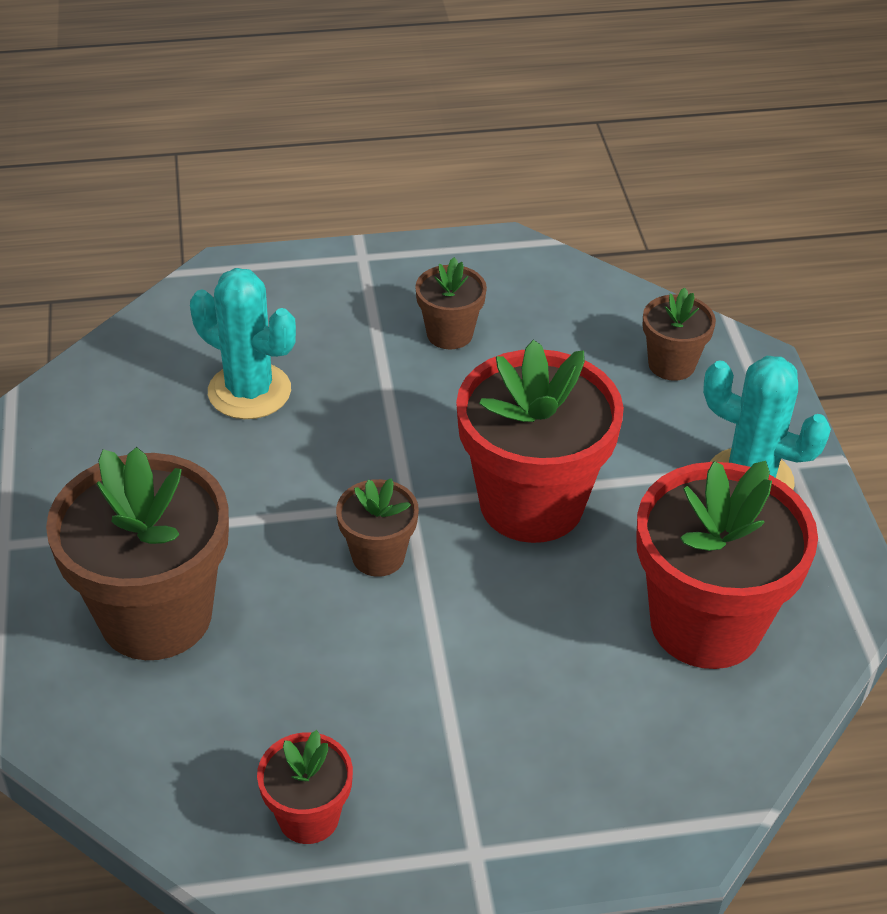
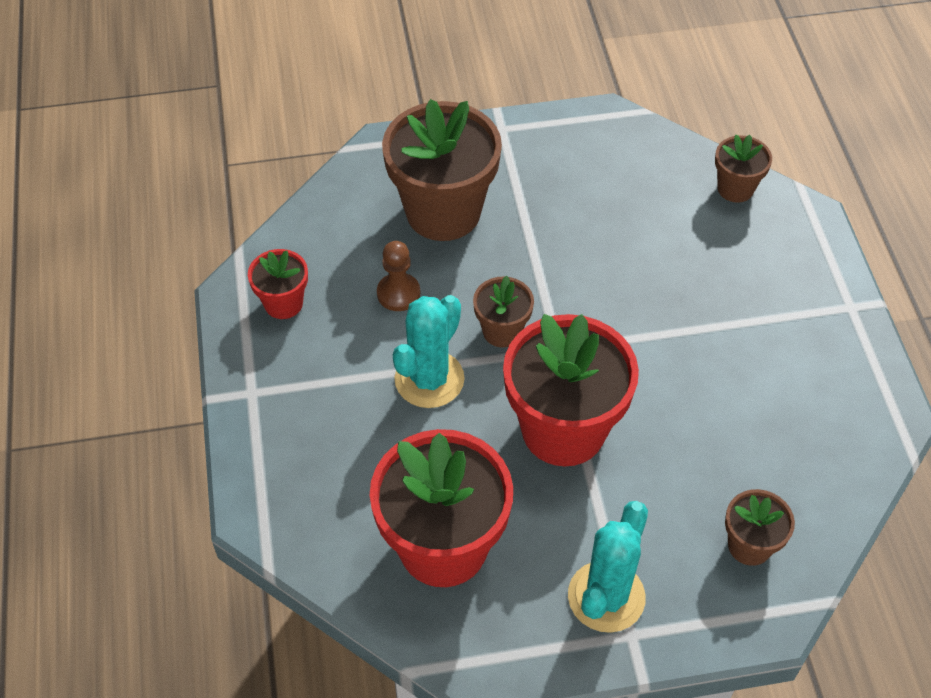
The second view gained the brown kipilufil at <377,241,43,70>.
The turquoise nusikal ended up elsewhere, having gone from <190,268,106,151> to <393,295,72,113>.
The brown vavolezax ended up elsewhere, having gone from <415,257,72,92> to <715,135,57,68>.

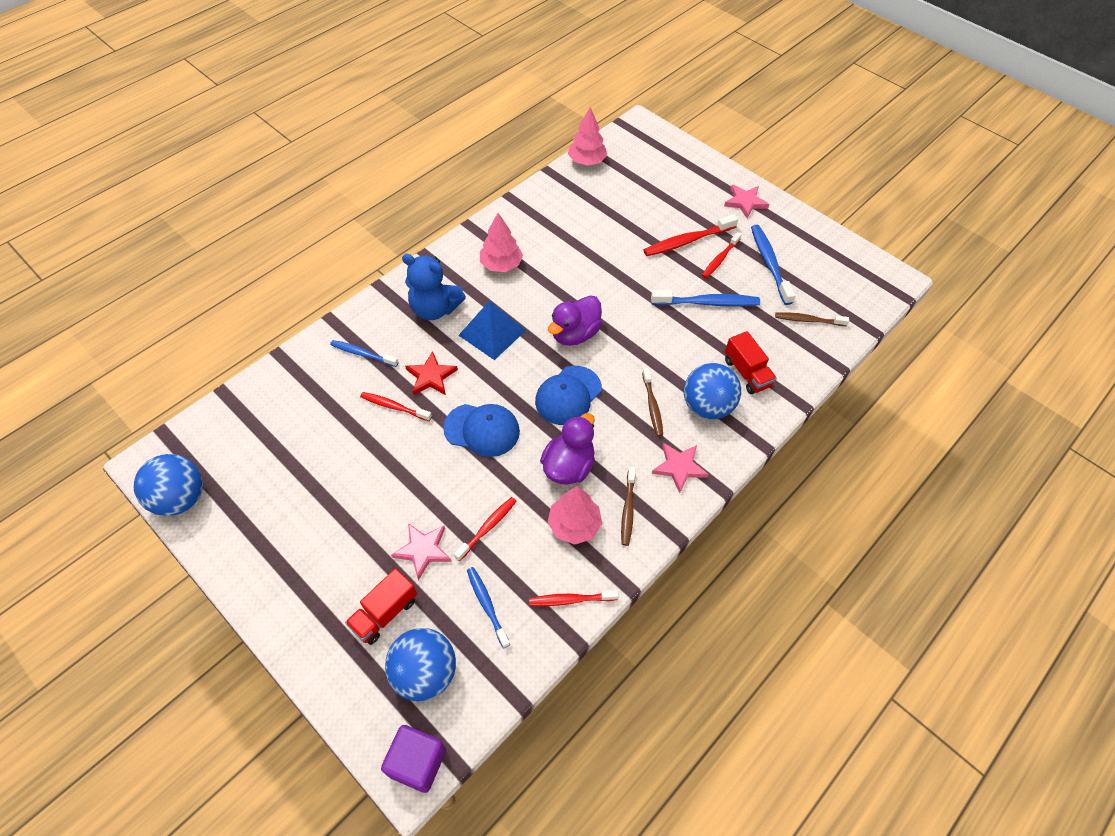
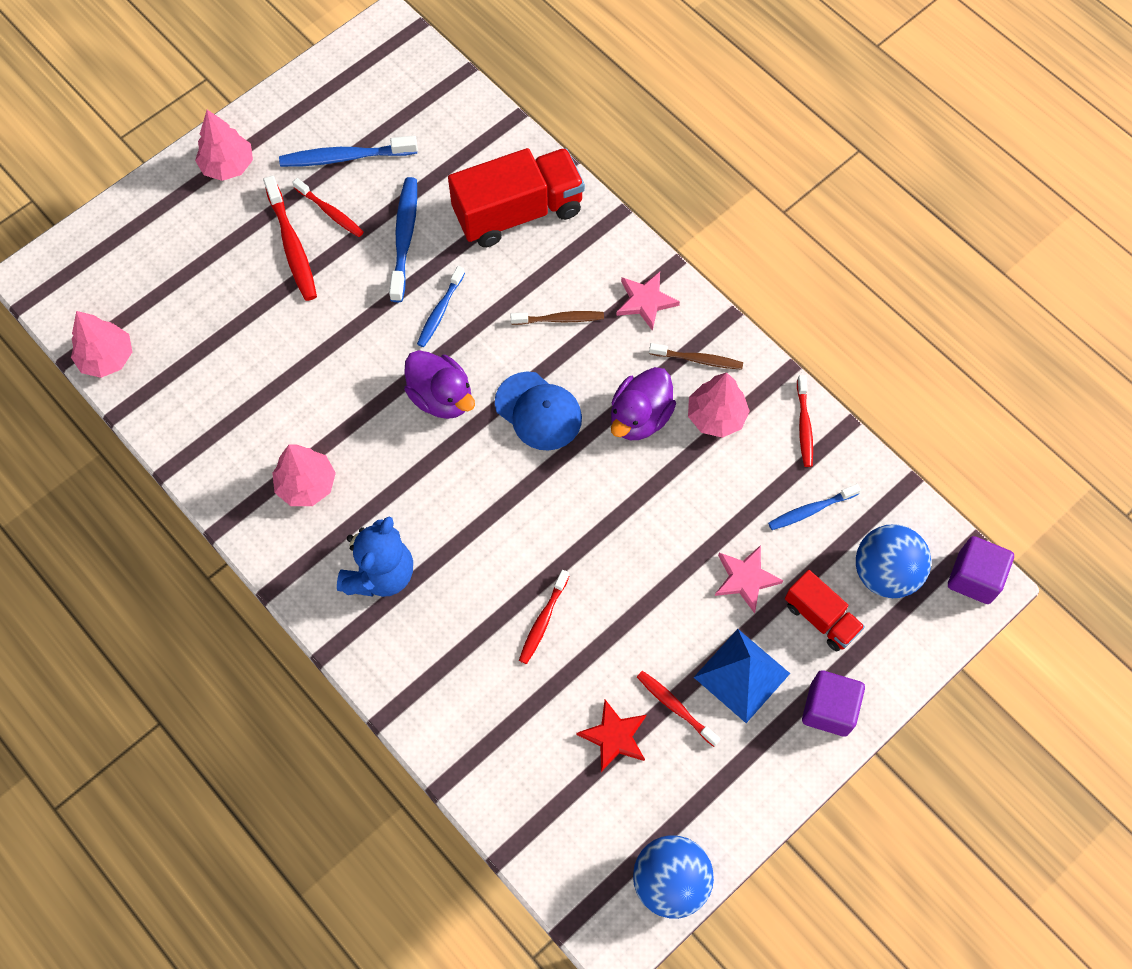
Where the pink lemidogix stood at <724,185,45,33>, the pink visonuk came to stand at <195,110,58,71>.
The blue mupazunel ended up elsewhere, having gone from <330,340,69,27> to <417,266,48,81>.
The size of the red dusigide at <725,331,52,63> changed by a factor of 1.81.
The red lemidogix ended up elsewhere, having gone from <405,351,53,44> to <577,700,69,72>.
The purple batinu at <540,413,55,72> ended up facing another way, 90 degrees counterclockwise from before.
The red mupazunel ended up elsewhere, having gone from <454,497,63,64> to <637,671,83,76>.
The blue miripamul ended up elsewhere, having gone from <458,300,68,60> to <694,629,96,94>.
The second view gained the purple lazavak at <802,670,63,67>.
The second view lost the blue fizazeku at <443,404,77,53>.
The second view lost the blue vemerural at <684,363,57,56>.
The second view lost the brown mupazunel at <775,312,74,14>.

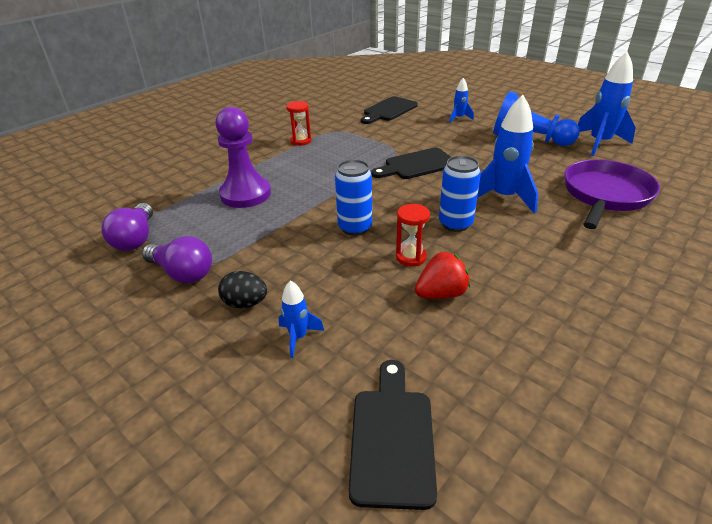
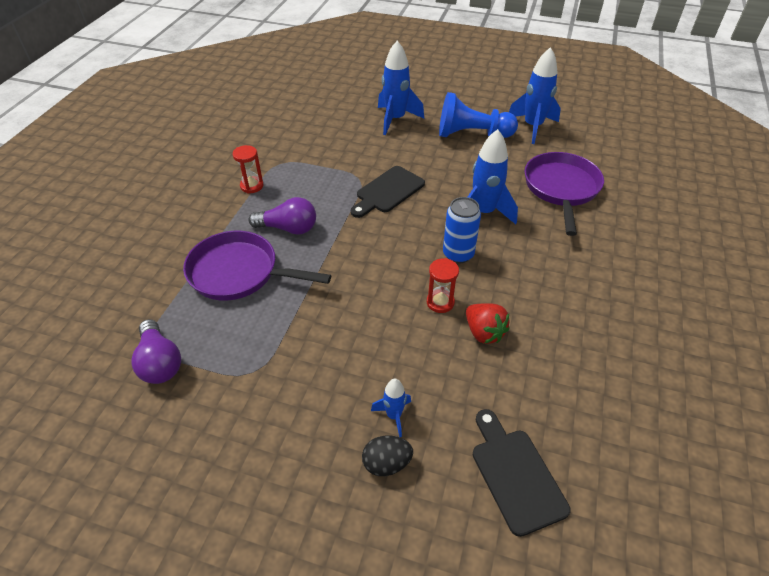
Where the purple kipilufil stood at <215,107,56,101>, the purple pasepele came to stand at <183,231,148,70>.
The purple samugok ended up elsewhere, having gone from <142,236,70,47> to <249,197,67,38>.
The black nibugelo ended up elsewhere, having gone from <218,271,49,37> to <362,435,51,41>.
The size of the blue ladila at <449,78,25,45> changed by a factor of 1.94.
The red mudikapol at <415,252,55,47> ended up facing another way, 105 degrees clockwise from before.
The second view lost the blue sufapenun at <335,159,37,77>.
The second view lost the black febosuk at <361,96,57,28>.

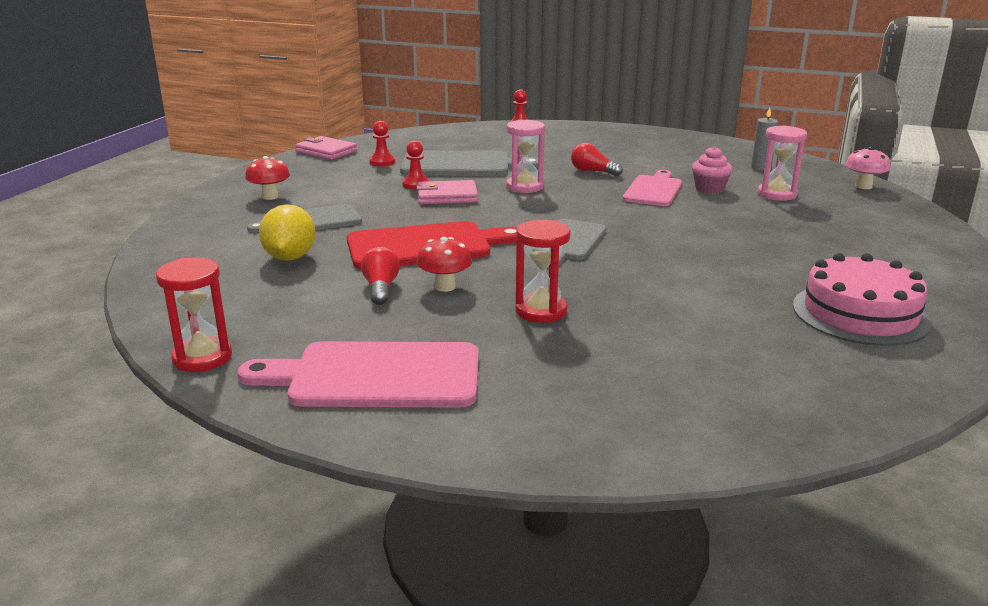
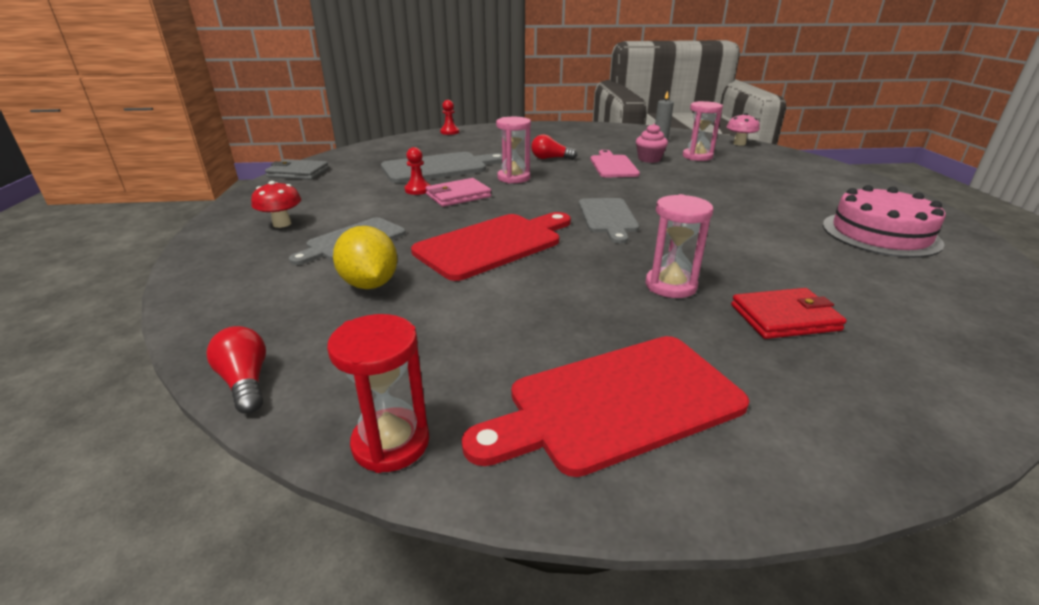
The red samugok ended up elsewhere, having gone from <361,246,39,59> to <206,326,60,88>.
What was the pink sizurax at <295,136,62,24> turned into the grey sizurax at <265,159,64,21>.
What was the pink febosuk at <238,341,241,67> turned into the red febosuk at <462,336,287,141>.
What was the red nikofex at <515,220,56,103> turned into the pink nikofex at <645,194,68,104>.
The second view gained the red sizurax at <731,288,116,51>.
The second view lost the red kipilufil at <369,121,26,45>.
The second view lost the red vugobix at <416,237,56,55>.

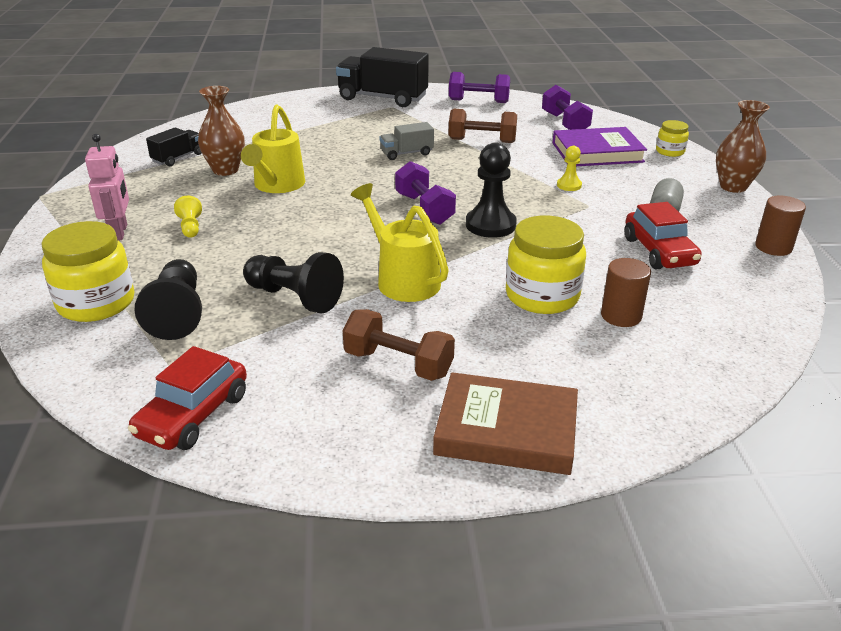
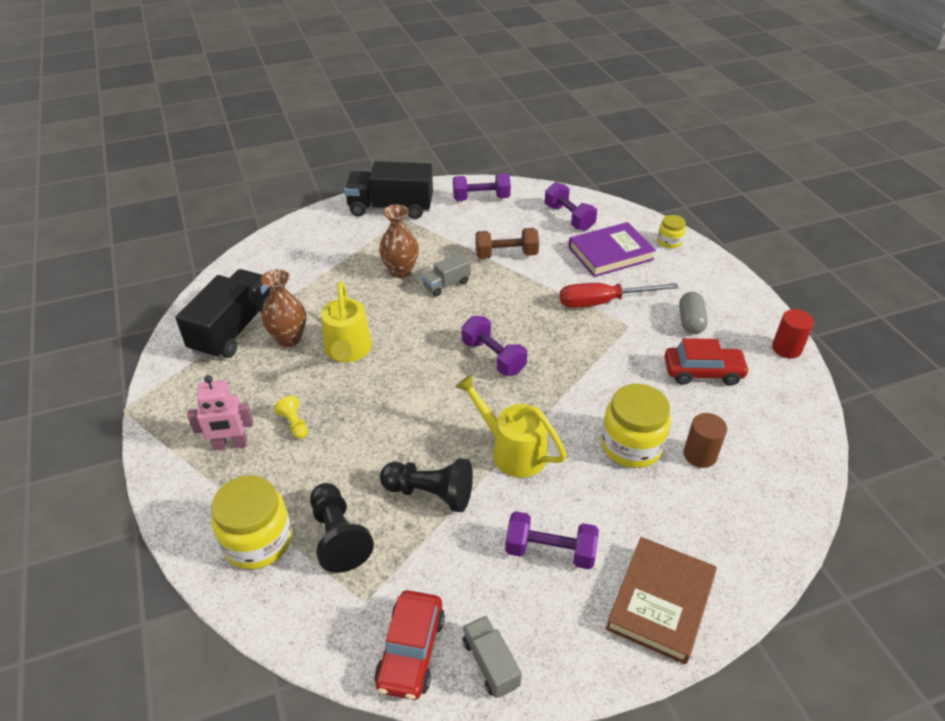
The size of the black dusigide at <146,127,56,40> changed by a factor of 1.96.
The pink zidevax at <85,134,44,107> ended up facing another way, 105 degrees clockwise from before.
The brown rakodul ended up elsewhere, having gone from <716,100,54,93> to <379,204,40,74>.
The second view gained the grey dusigide at <463,616,59,82>.
What was the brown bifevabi at <343,309,112,72> turned into the purple bifevabi at <505,511,94,58>.
Where the yellow kipilufil stood at <557,146,25,45>, the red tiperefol came to stand at <560,283,119,25>.
The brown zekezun at <433,372,145,103> ended up facing another way, 60 degrees counterclockwise from before.
The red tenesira at <625,202,77,67> ended up facing another way, 60 degrees counterclockwise from before.
What was the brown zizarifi at <755,195,51,61> turned into the red zizarifi at <772,309,42,50>.
The second view lost the black kipilufil at <466,143,51,95>.

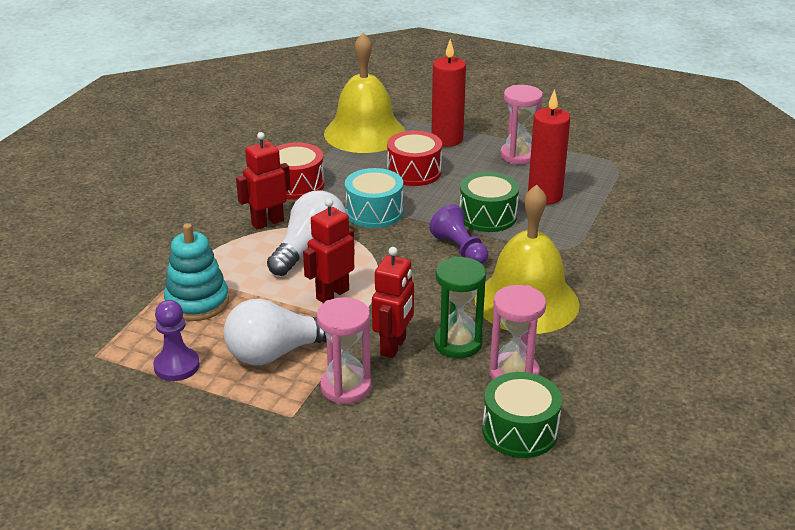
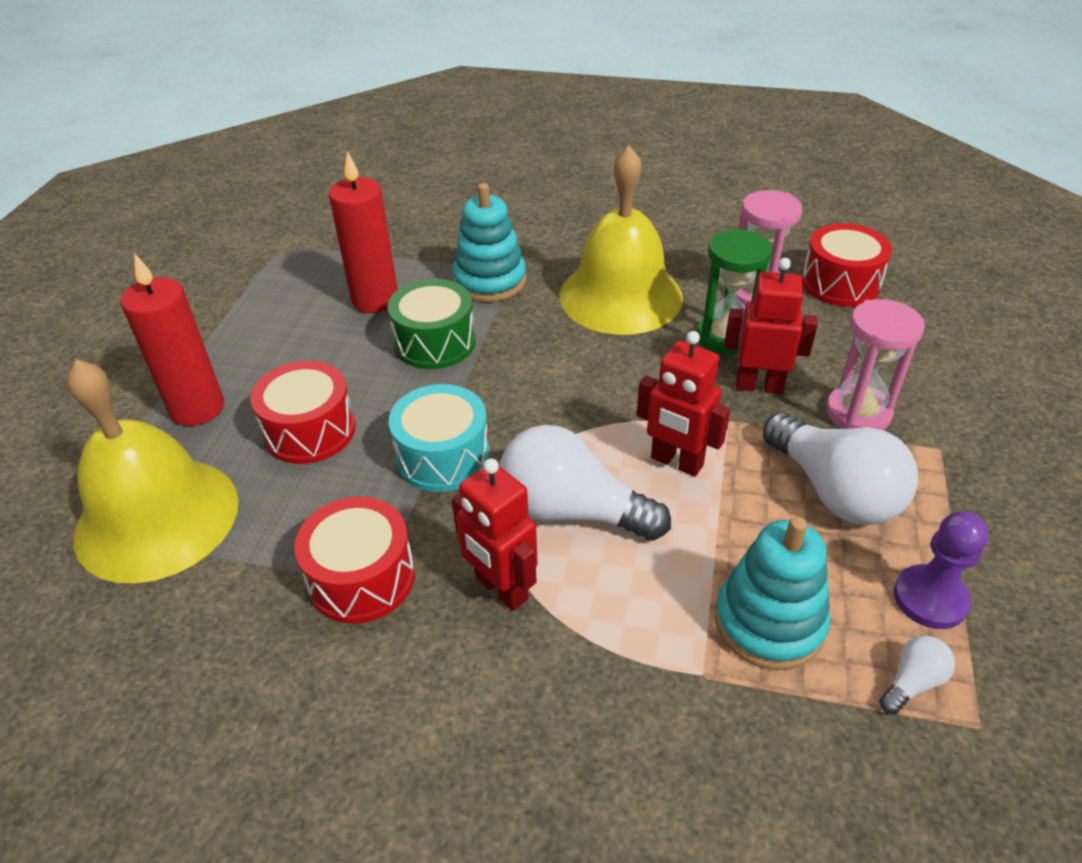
The second view gained the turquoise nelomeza at <452,183,74,119>.
What was the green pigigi at <482,372,80,86> turned into the red pigigi at <802,223,90,84>.
The second view gained the white samugok at <879,635,76,80>.
The second view lost the purple kipilufil at <429,204,60,60>.
The second view lost the pink nikofex at <500,85,43,80>.

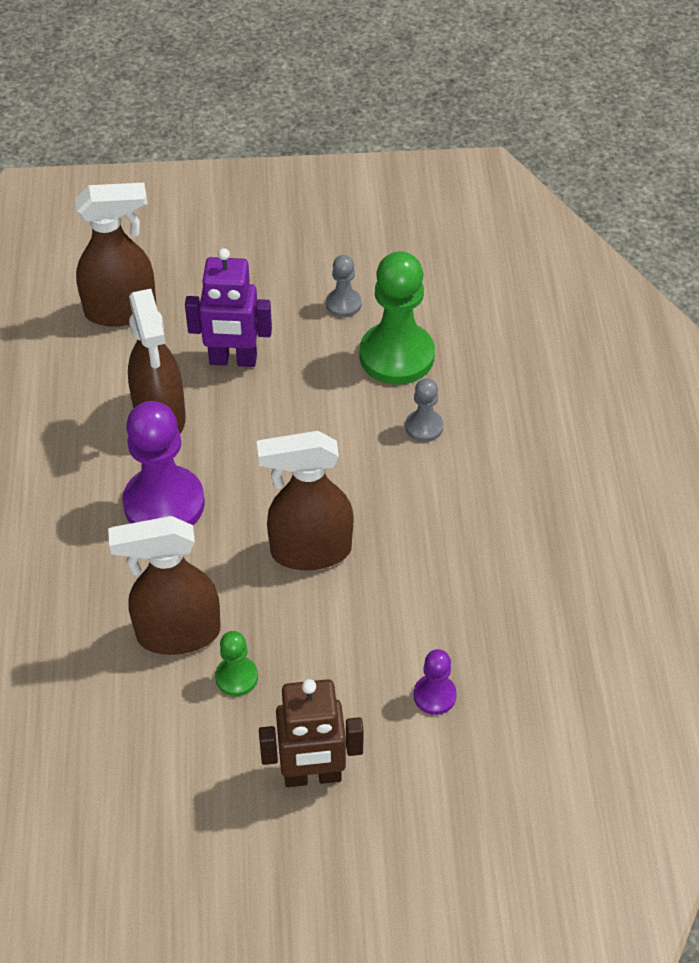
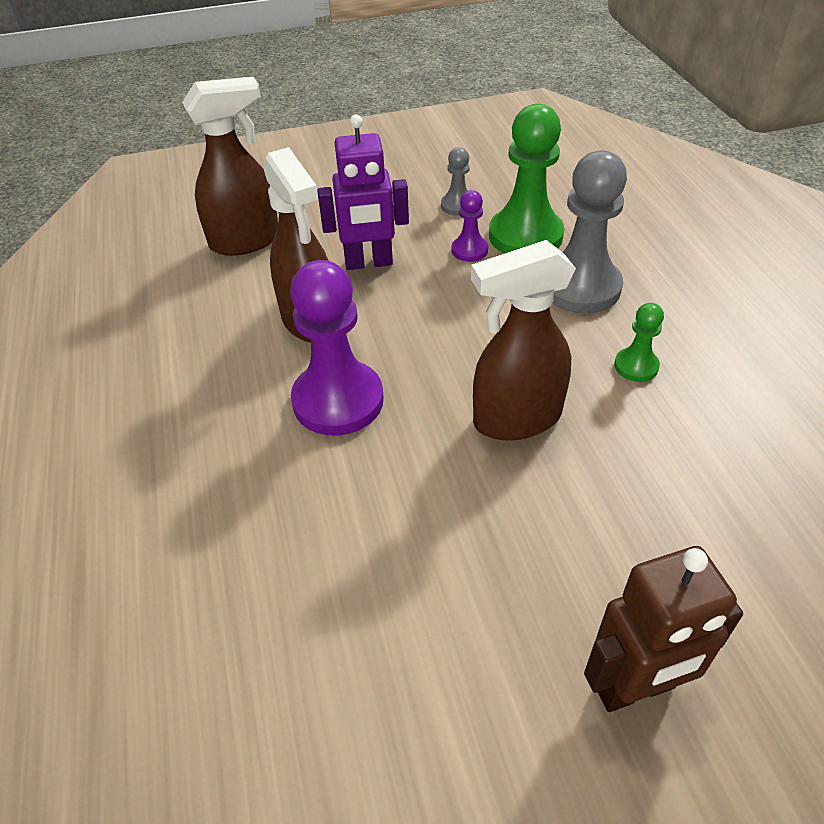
The purple kipilufil ended up elsewhere, having gone from <413,649,44,66> to <452,190,36,72>.
The size of the grey kipilufil at <405,378,38,64> changed by a factor of 2.06.
The green kipilufil ended up elsewhere, having gone from <215,631,43,65> to <614,303,50,79>.
The second view lost the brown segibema at <108,516,113,139>.

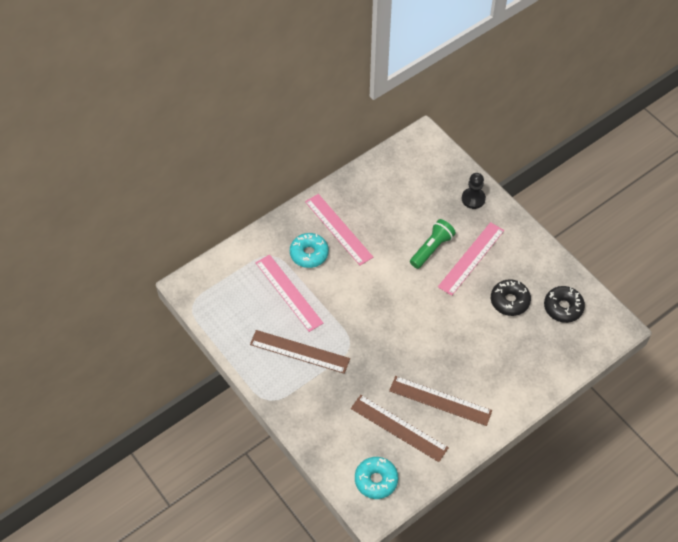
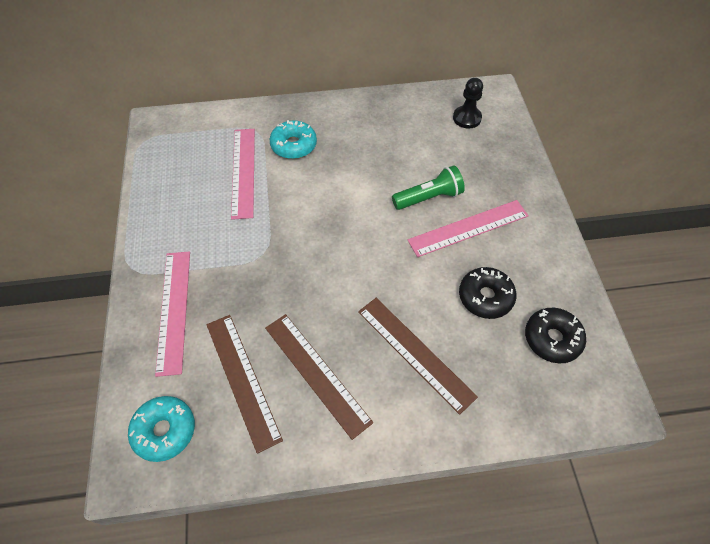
The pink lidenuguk ended up elsewhere, having gone from <305,194,68,72> to <155,251,35,126>.
The brown lidenuguk ended up elsewhere, having gone from <250,330,100,44> to <358,298,120,117>.
The black kipilufil ended up elsewhere, having gone from <462,173,24,36> to <453,78,30,50>.

